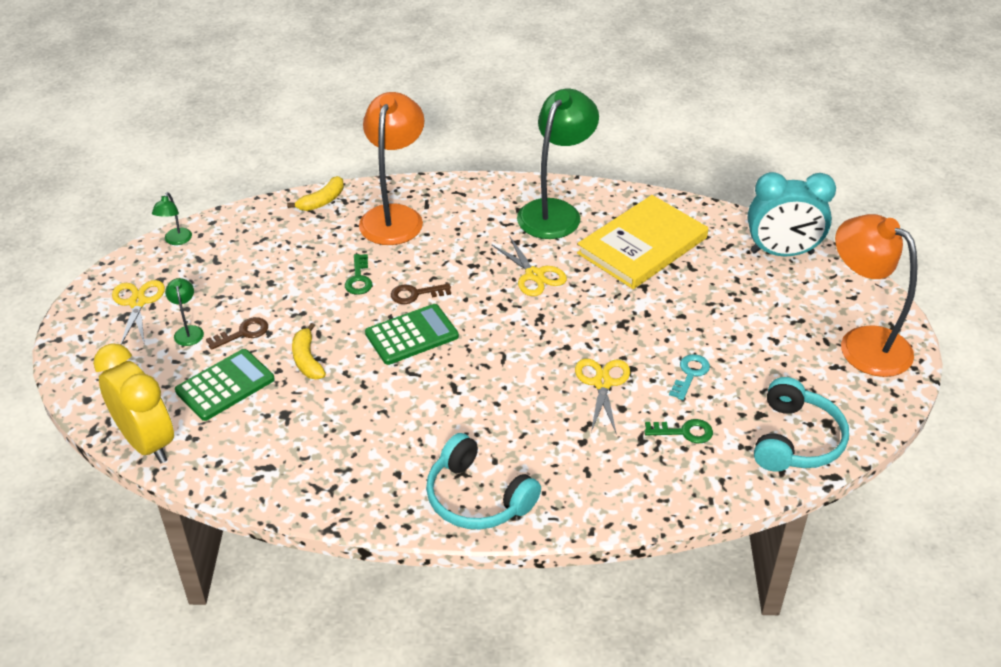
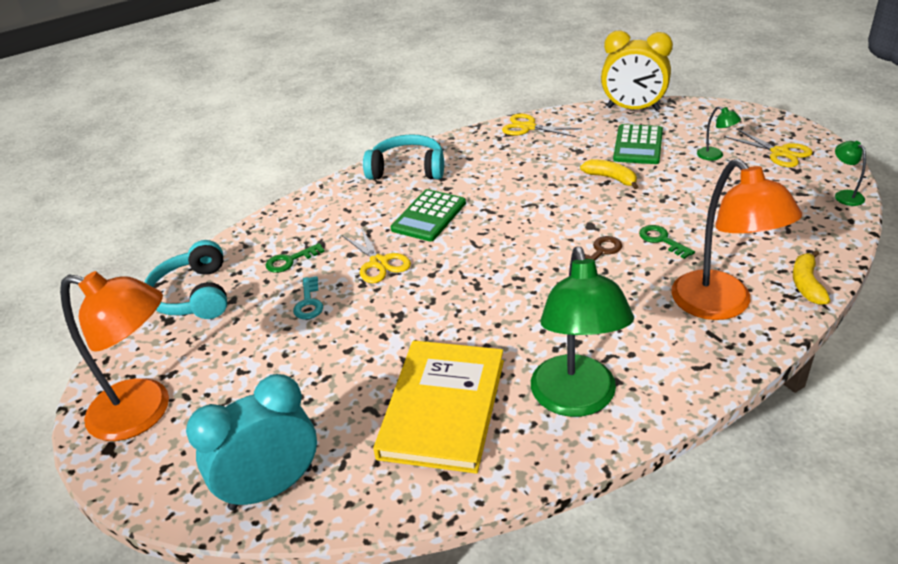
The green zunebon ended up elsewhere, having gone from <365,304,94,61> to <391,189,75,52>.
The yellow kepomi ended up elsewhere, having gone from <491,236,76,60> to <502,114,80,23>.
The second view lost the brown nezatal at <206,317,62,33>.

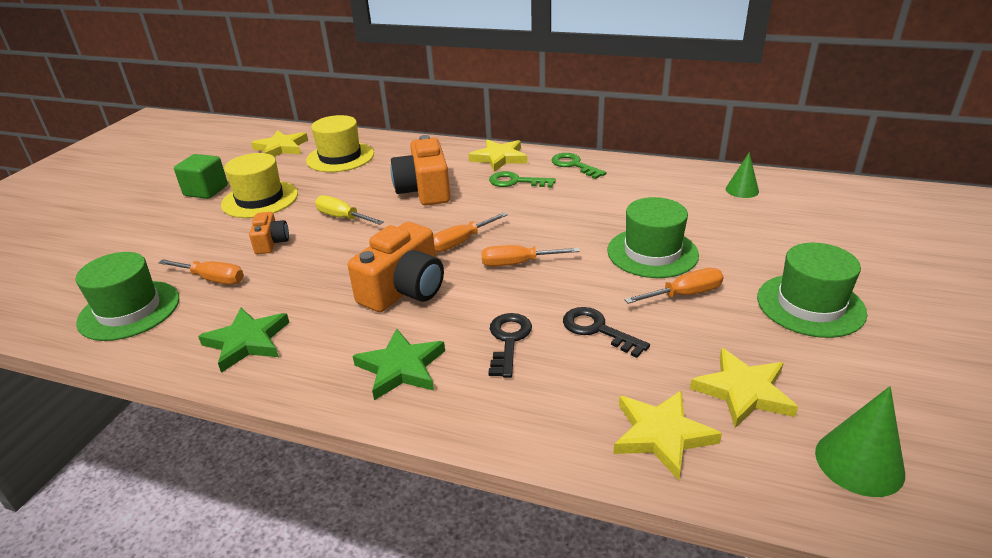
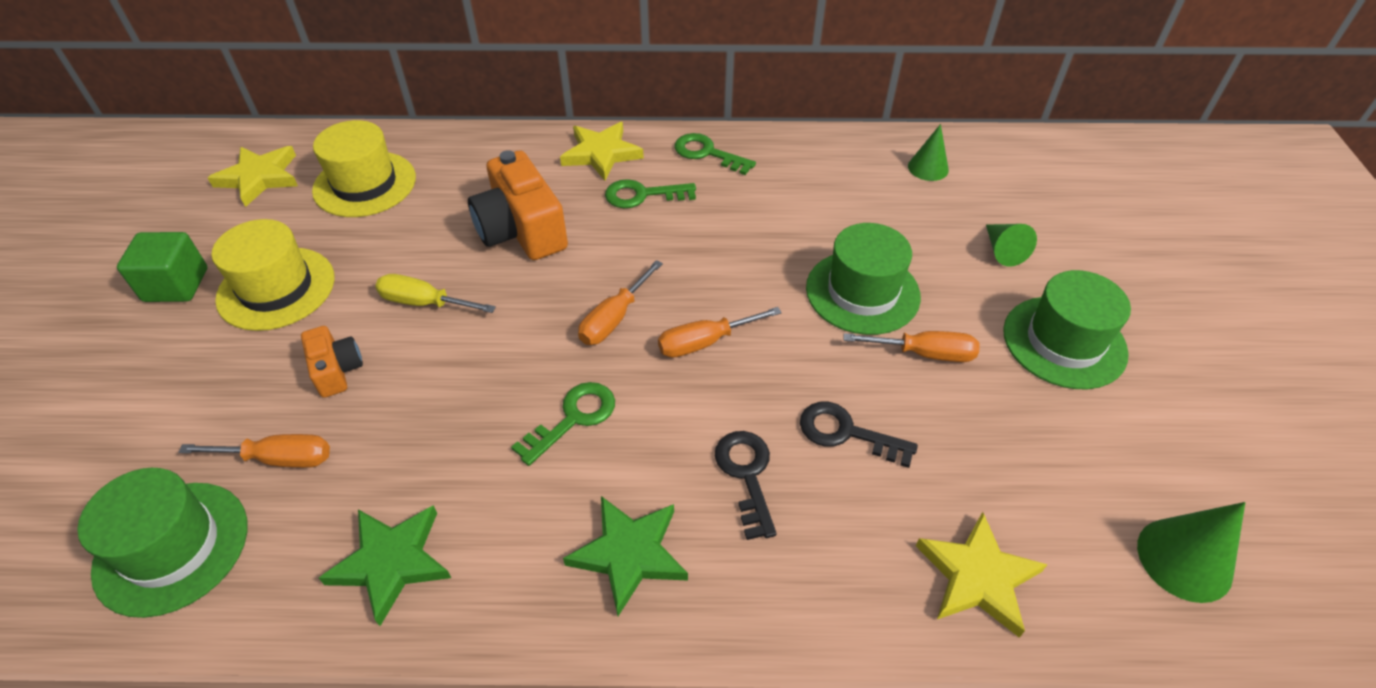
Where the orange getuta stood at <348,222,96,90>, the green nezatal came to stand at <511,382,104,84>.
The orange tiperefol at <624,268,100,36> ended up facing another way, 45 degrees clockwise from before.
The second view gained the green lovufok at <986,224,51,43>.
The second view lost the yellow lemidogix at <690,348,108,80>.

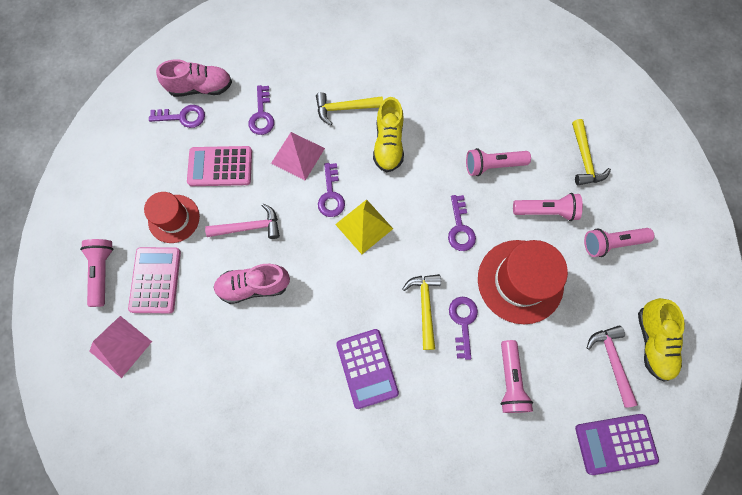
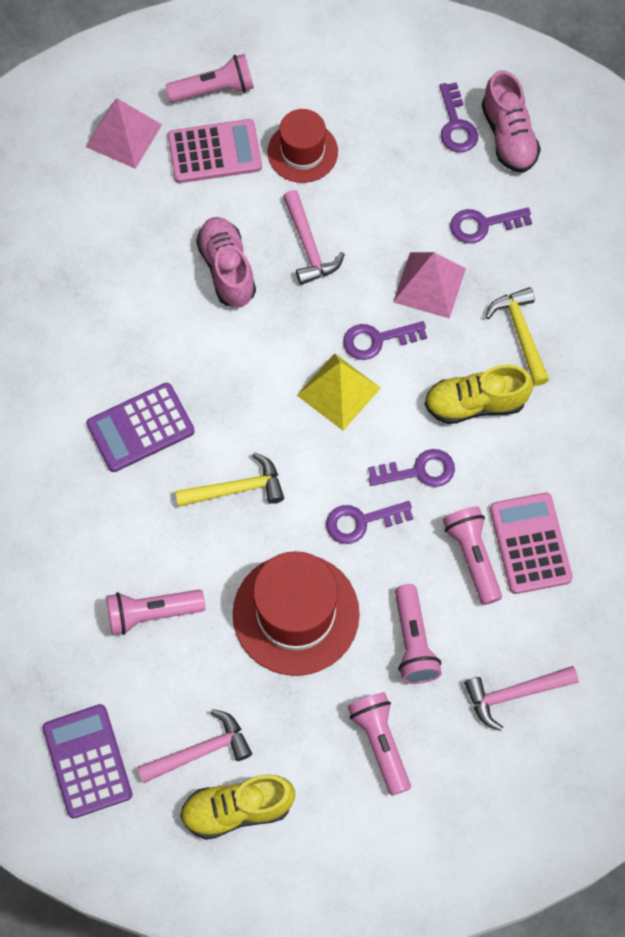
The purple nezatal ended up elsewhere, having gone from <449,297,29,63> to <368,449,87,38>.
What was the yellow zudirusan at <572,119,39,66> turned into the pink zudirusan at <464,666,115,65>.
The pink zunebon ended up elsewhere, having gone from <187,146,65,40> to <490,493,83,101>.

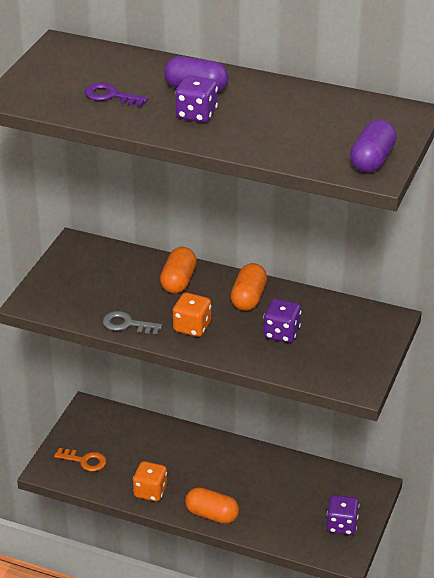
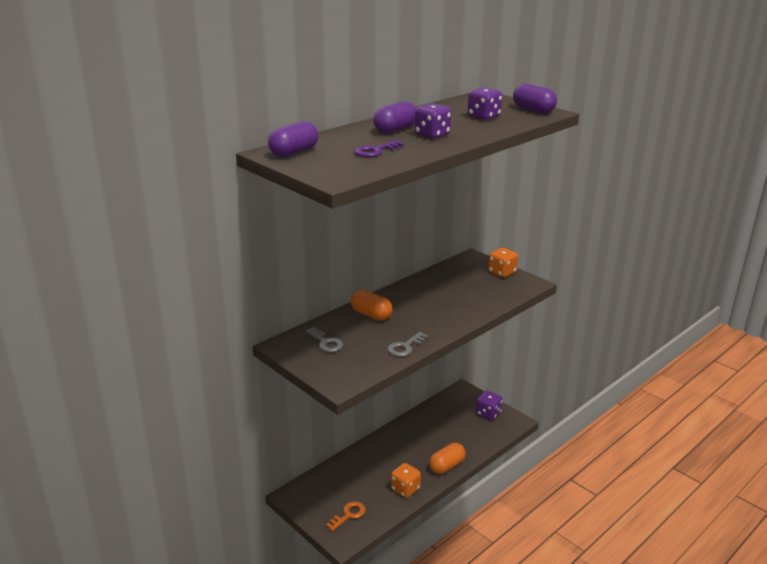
The second view gained the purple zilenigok at <268,121,50,36>.
The second view gained the grey nezatal at <305,327,38,25>.
The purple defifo ended up elsewhere, having gone from <263,299,38,44> to <468,87,34,33>.
The orange defifo ended up elsewhere, having gone from <173,293,38,44> to <488,248,30,30>.
The second view lost the orange zilenigok at <231,263,36,48>.

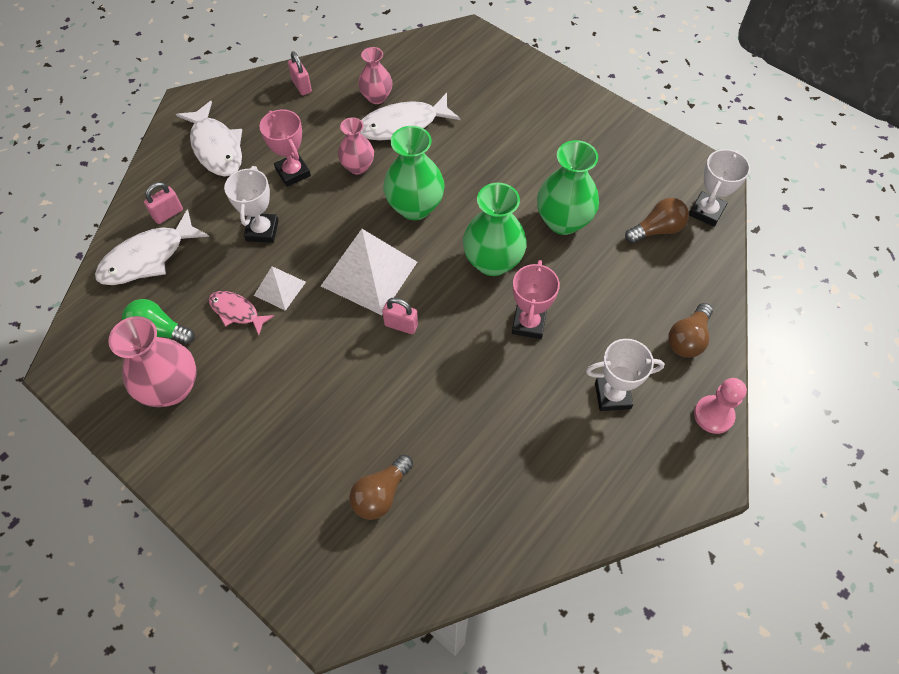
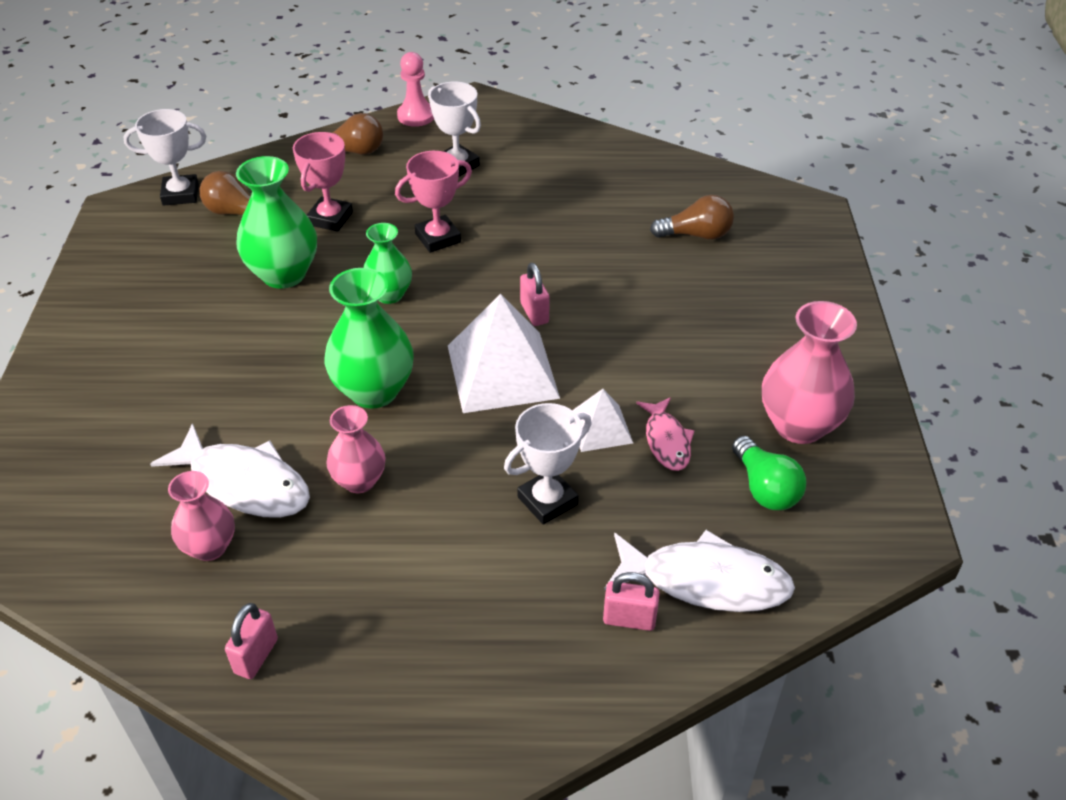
The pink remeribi ended up elsewhere, having gone from <259,110,52,77> to <293,132,60,100>.
The size of the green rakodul at <463,183,64,93> changed by a factor of 0.62.
The second view lost the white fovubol at <176,101,66,76>.

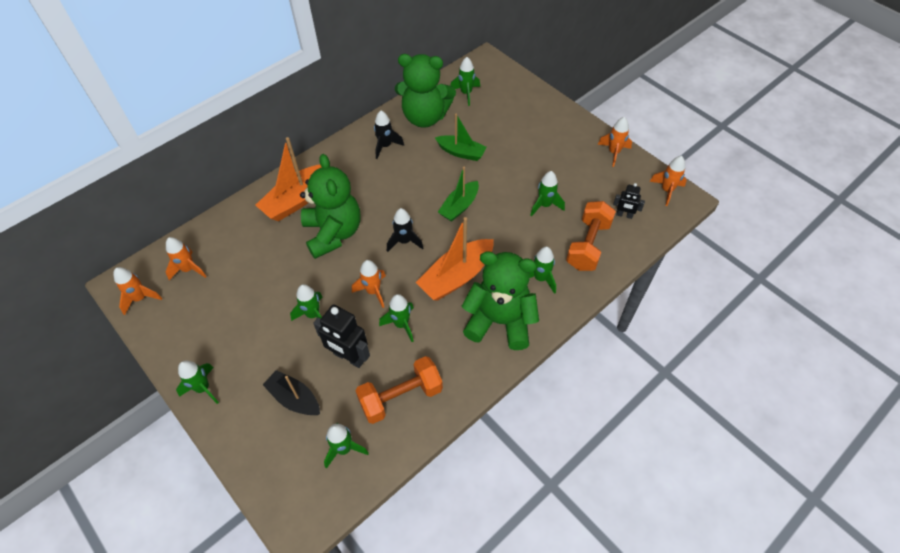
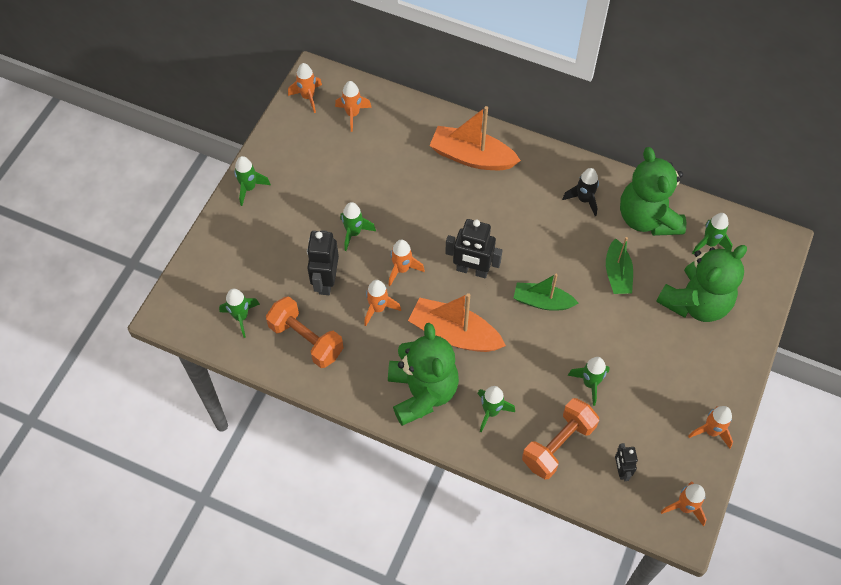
What was the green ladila at <379,294,35,48> turned into the orange ladila at <364,280,37,46>.
Where the black ladila stood at <387,208,36,44>, the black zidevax came to stand at <445,219,57,59>.
The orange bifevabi at <566,201,50,70> ended up facing another way, 45 degrees counterclockwise from before.
The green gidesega ended up elsewhere, having gone from <300,154,61,105> to <656,245,91,77>.
The second view lost the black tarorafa at <263,370,57,45>.

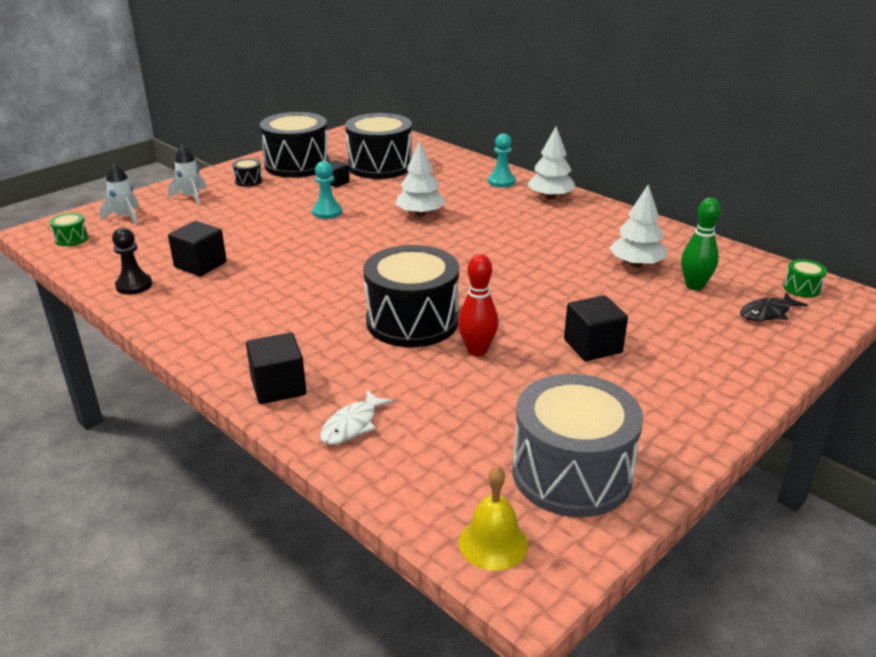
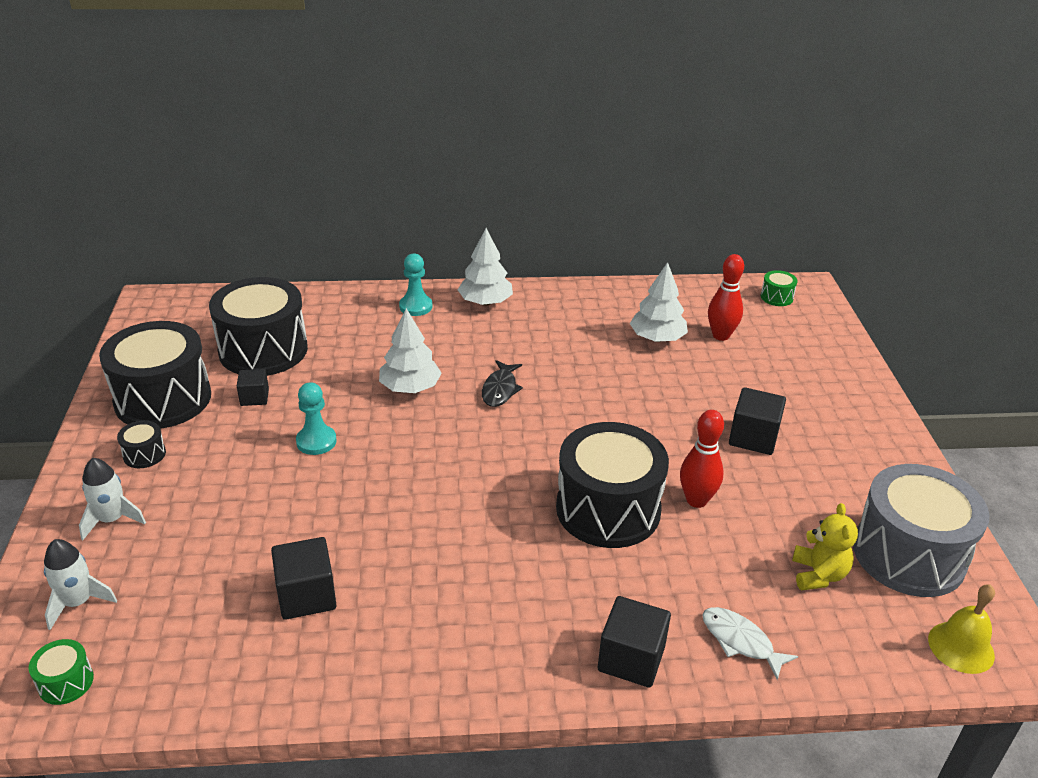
The black fovubol ended up elsewhere, having gone from <740,293,68,28> to <482,360,41,47>.
The white fovubol at <320,390,74,55> ended up facing another way, 150 degrees clockwise from before.
What was the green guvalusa at <681,198,40,92> turned into the red guvalusa at <708,254,36,87>.
The second view gained the yellow gidesega at <792,503,66,87>.
The second view lost the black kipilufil at <112,228,40,67>.

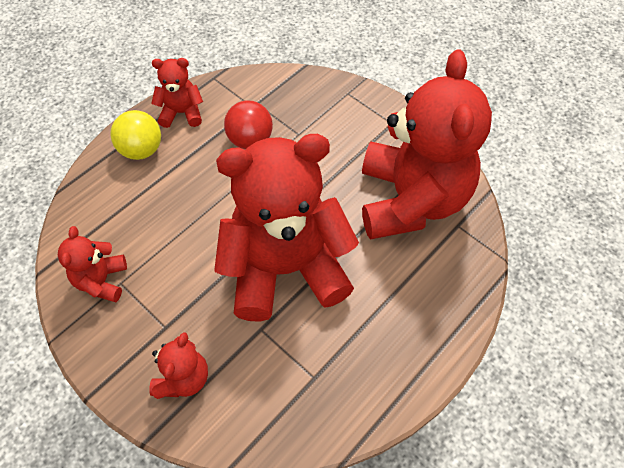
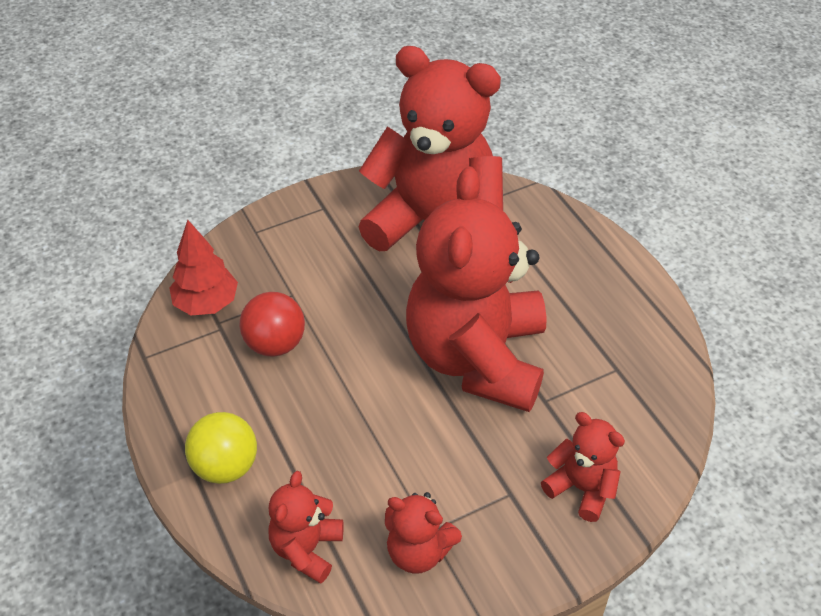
The second view gained the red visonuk at <169,220,69,95>.
The red gidesega ended up elsewhere, having gone from <151,58,52,70> to <268,471,76,113>.

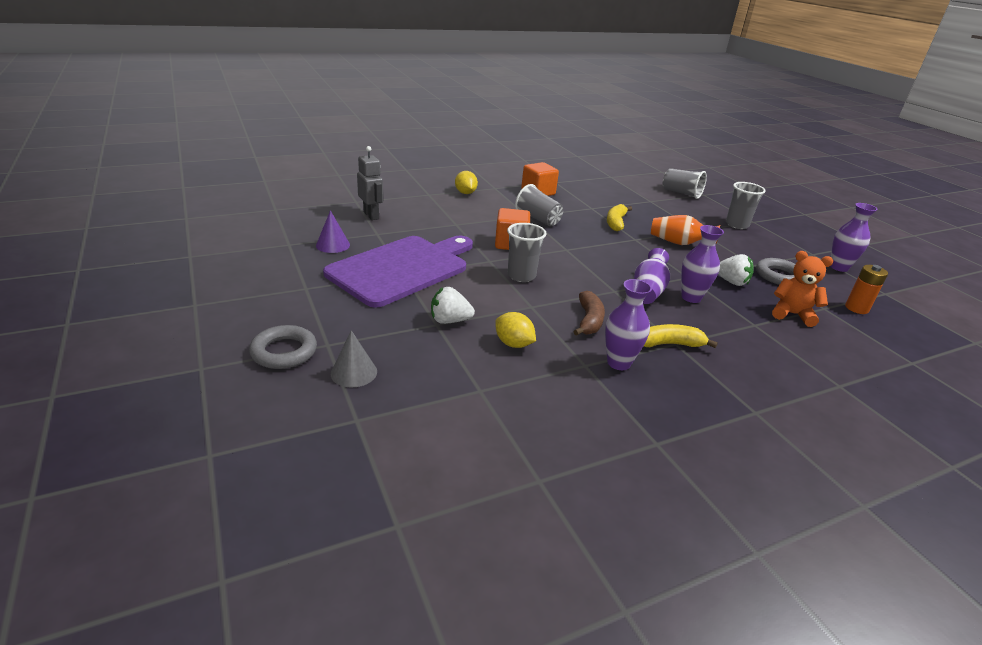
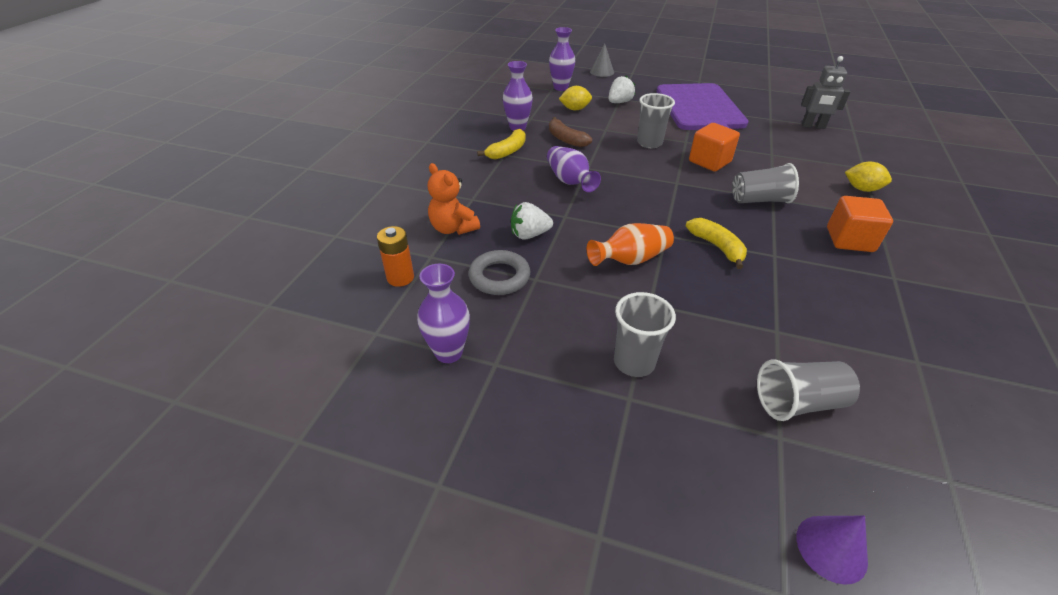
The orange gidesega at <772,251,61,76> ended up facing another way, 75 degrees clockwise from before.
The purple rakodul ended up elsewhere, having gone from <681,225,43,78> to <549,27,26,64>.
The purple lovufok ended up elsewhere, having gone from <316,210,34,43> to <796,516,72,69>.
The second view lost the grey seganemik at <249,325,68,44>.

